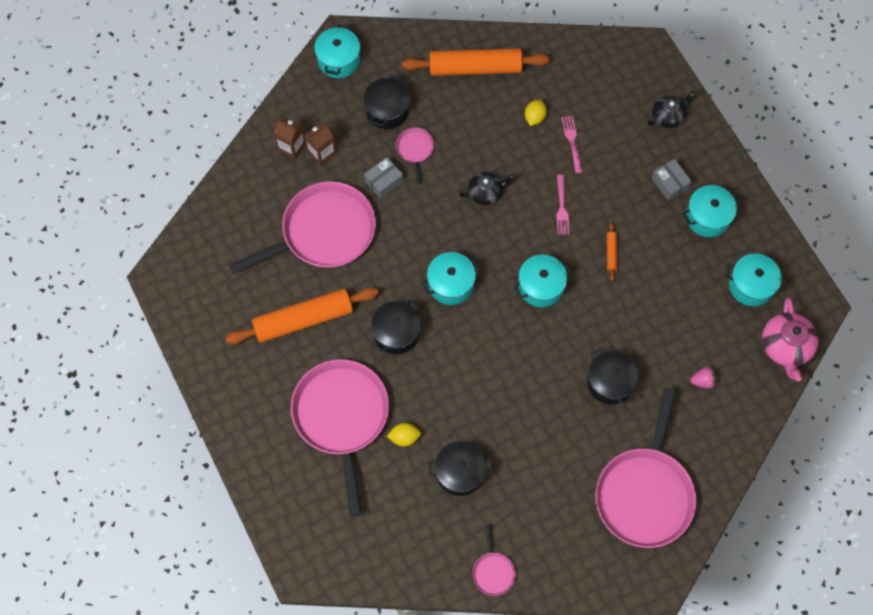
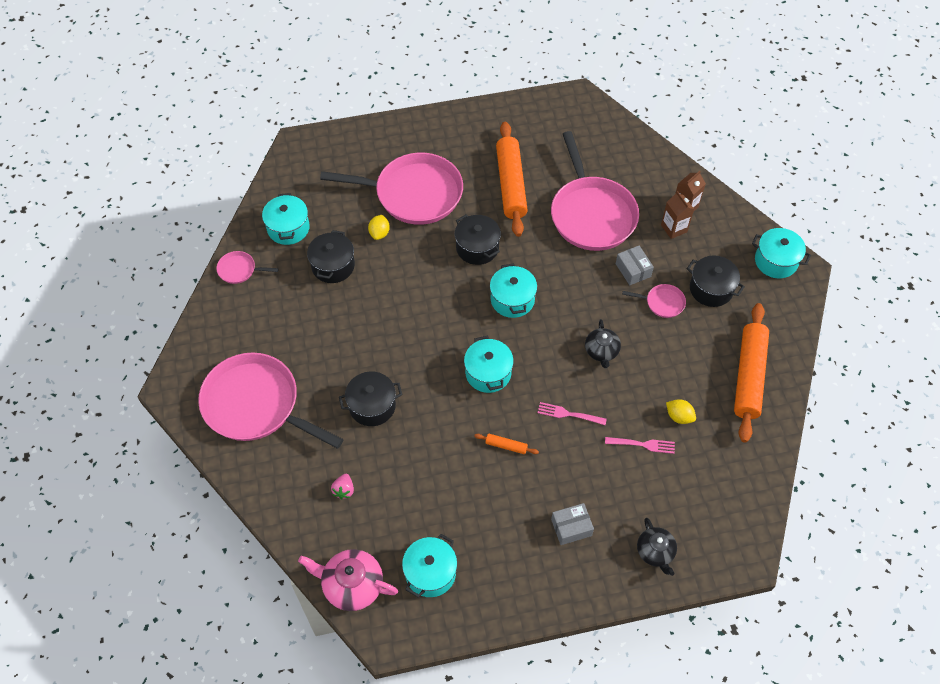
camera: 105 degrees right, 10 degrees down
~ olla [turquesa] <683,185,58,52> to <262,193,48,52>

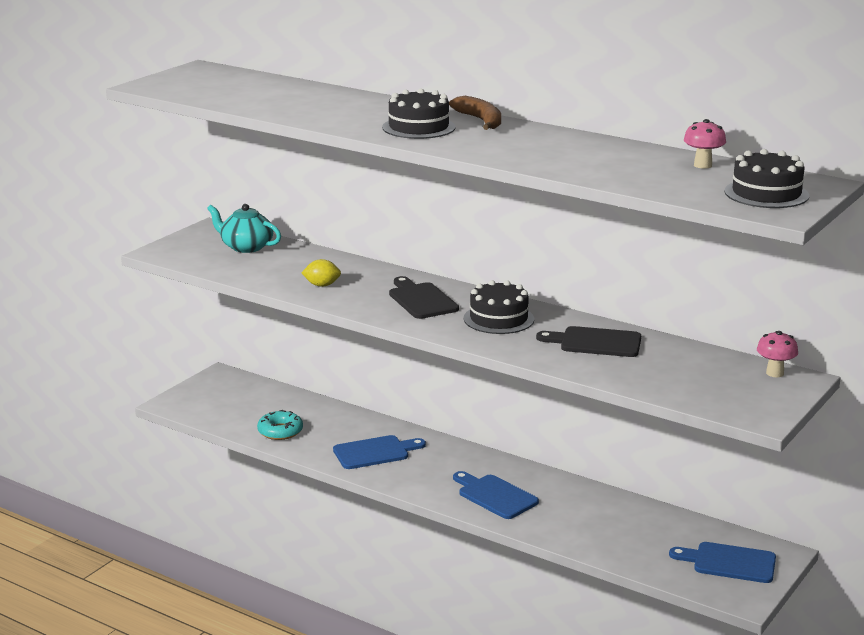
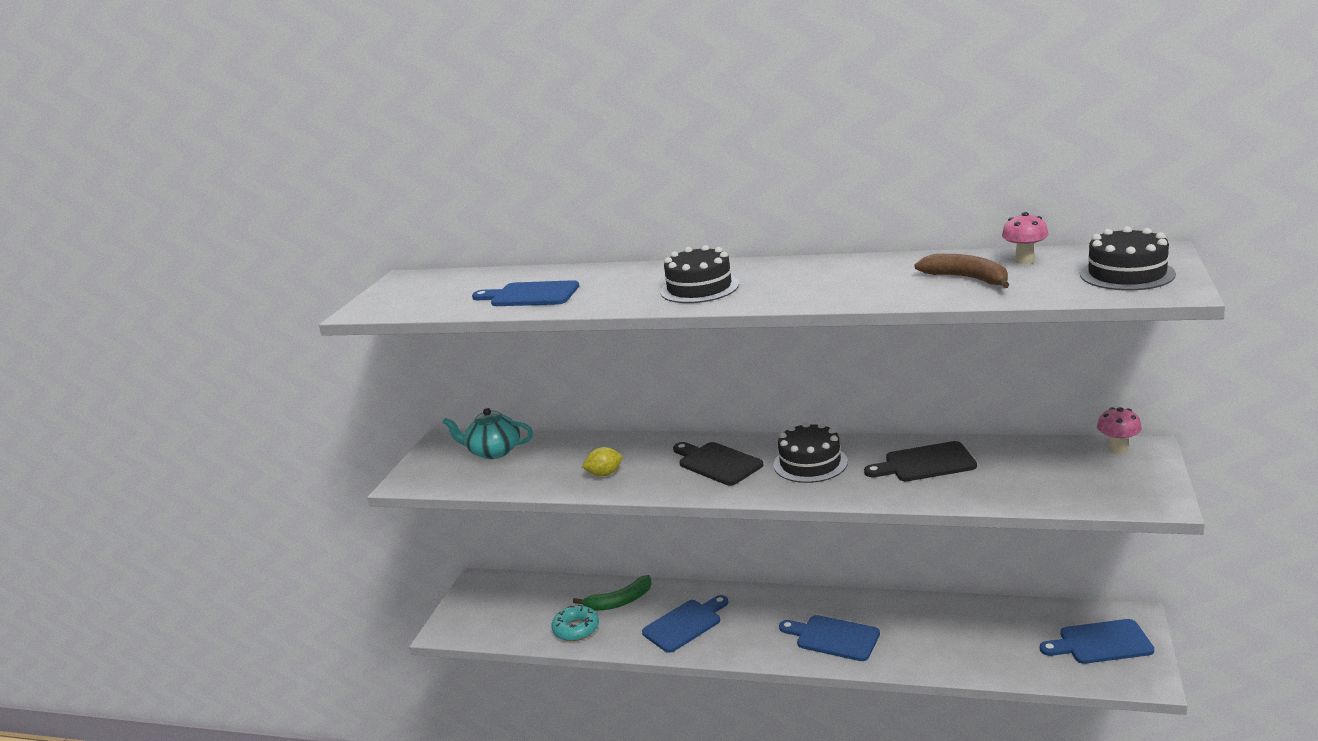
camera: 15 degrees left, 0 degrees up
~ plátano [marrón] <449,96,52,34> to <915,254,94,34>
+ tabla de cortar [azul] <472,280,107,26>
+ plátano [verde] <573,575,79,36>

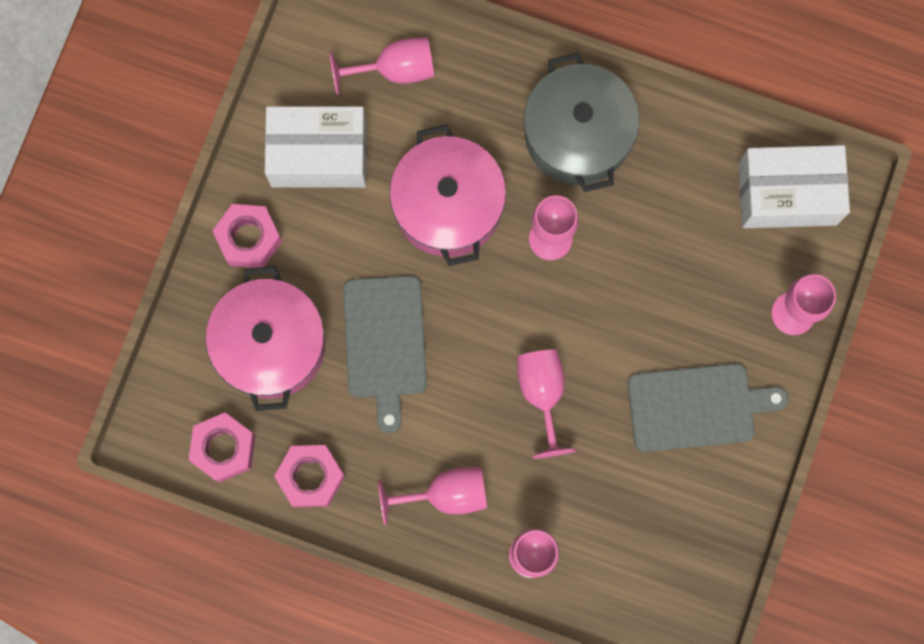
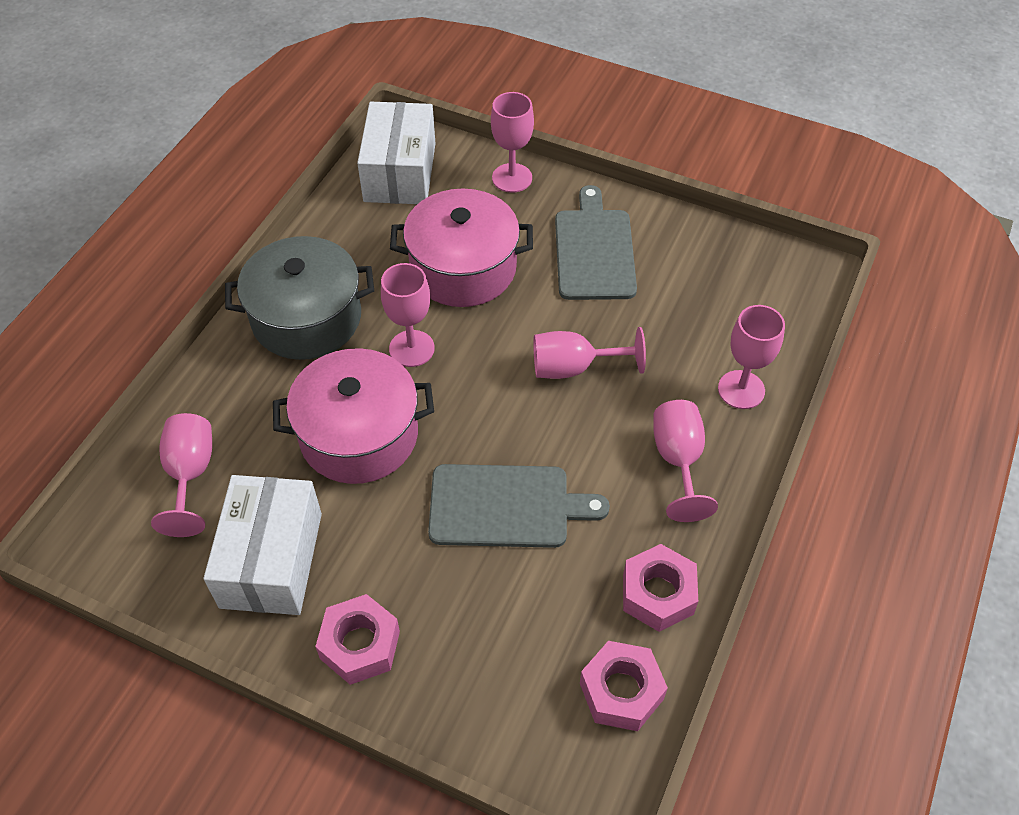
camera: 85 degrees left, 25 degrees down
~ olla [rosa] <206,266,119,145> to <390,189,143,118>

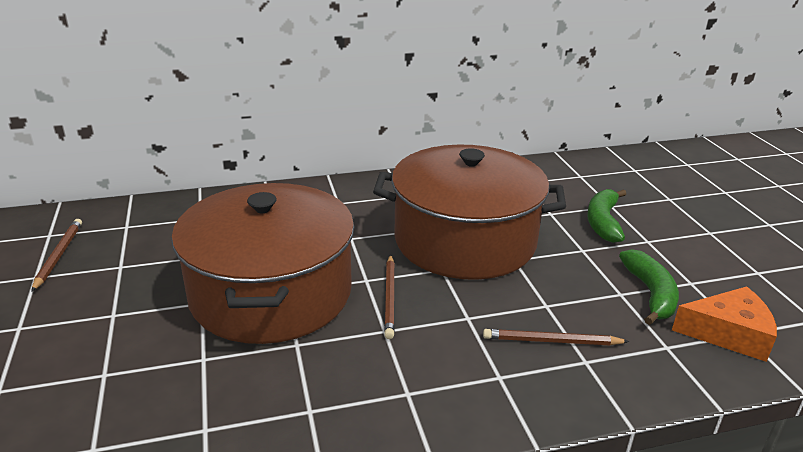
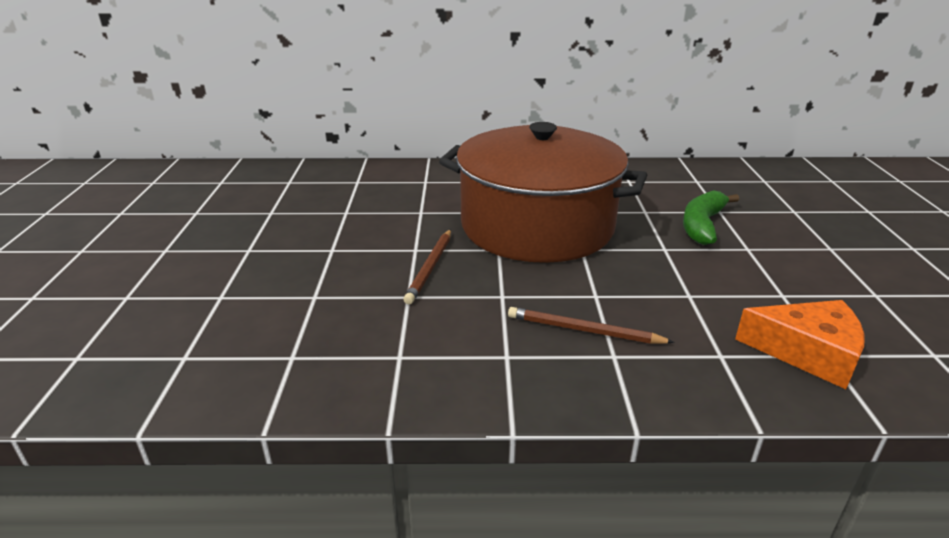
camera: 15 degrees right, 0 degrees up
- lápiz [marrón] <31,219,51,73>
- olla [marrón] <171,183,183,161>
- plátano [verde] <619,249,60,76>

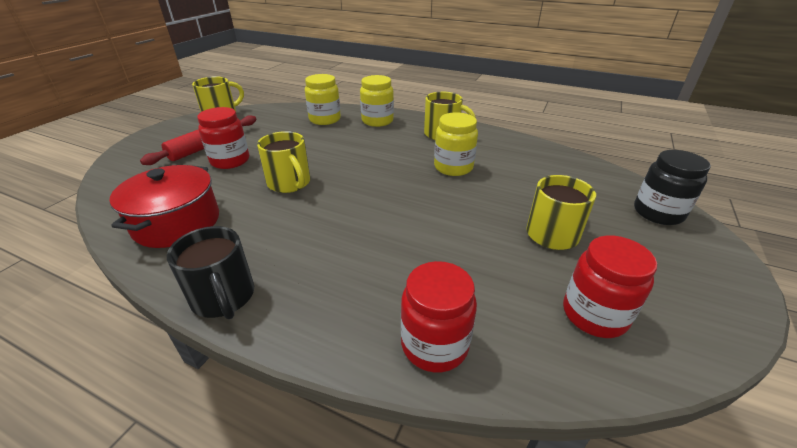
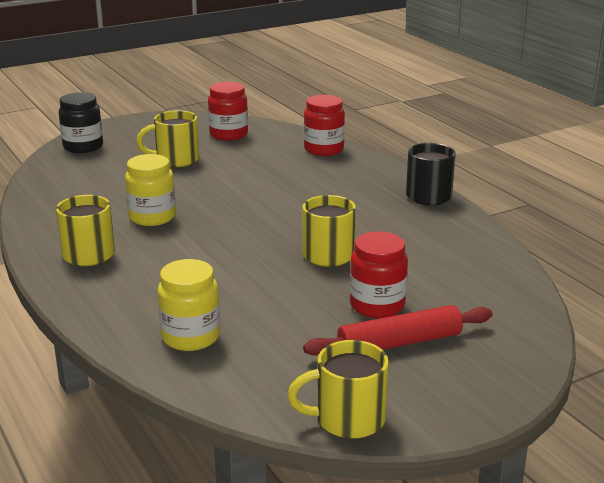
camera: 145 degrees left, 10 degrees down
- olla [rojo] <110,165,109,83>
- tarro [amarillo] <360,75,34,52>

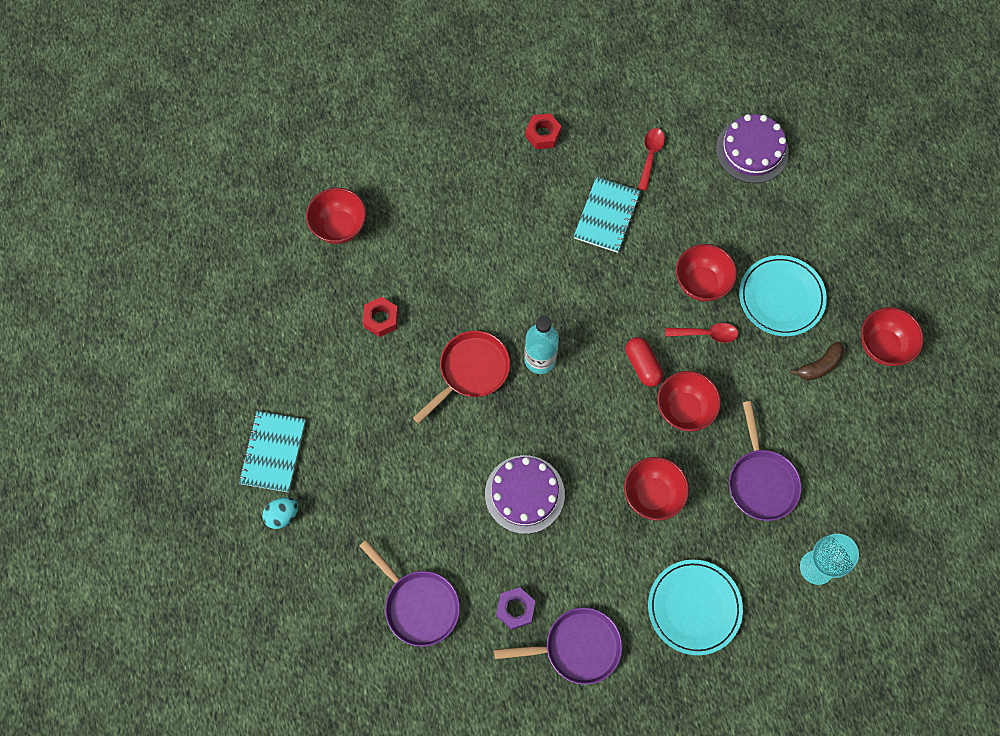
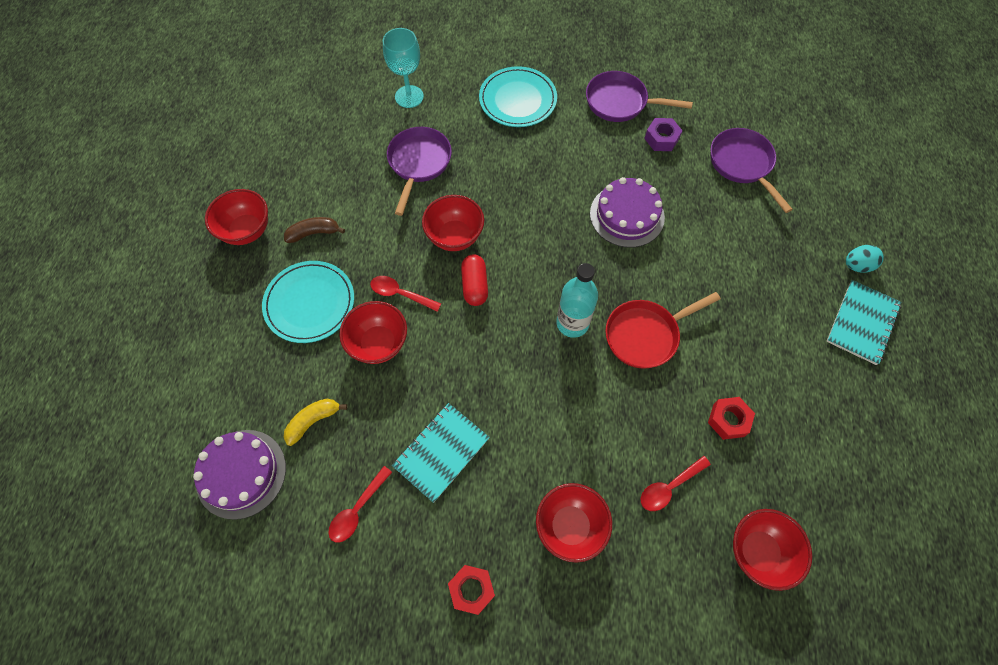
camera: 160 degrees left, 5 degrees down
~ cuenco [rojo] <624,457,65,64> to <536,483,76,80>
+ plátano [amarillo] <284,399,63,47>
+ cuchara [rojo] <641,456,70,55>

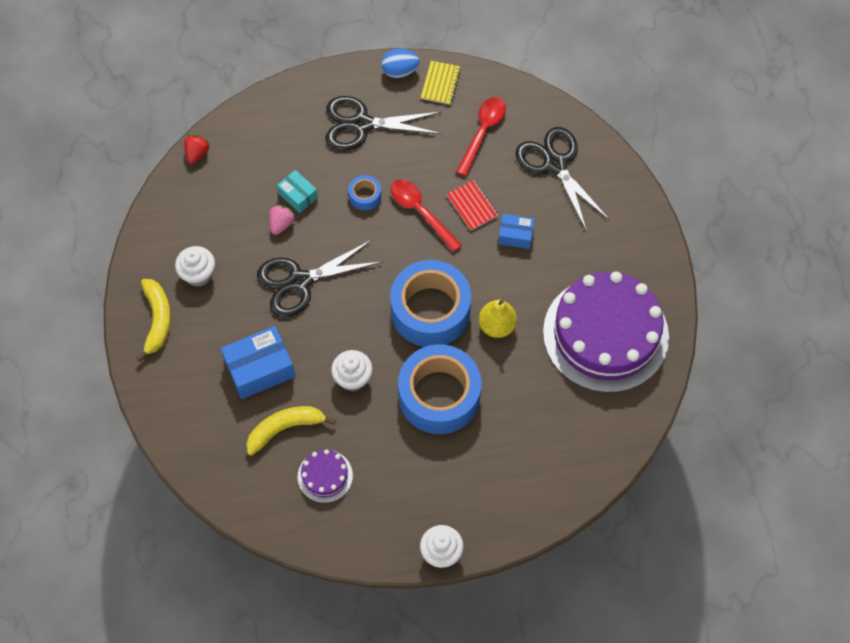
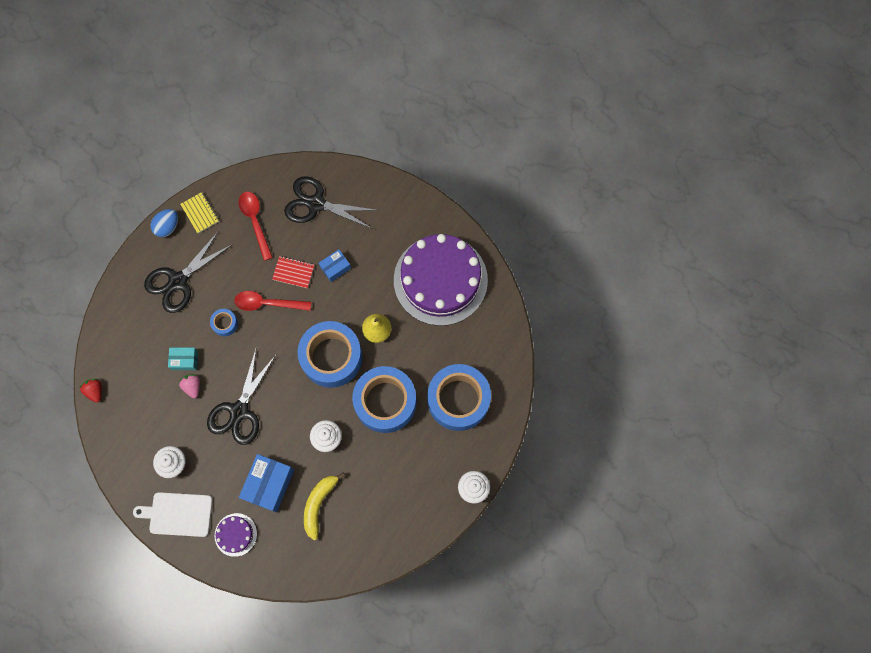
camera: 45 degrees left, 10 degrees up
~ plátano [amarillo] <136,279,35,83> to tabla de cortar [blanco] <133,492,79,45>
~ tarta [morado] <298,449,55,54> to <215,513,42,44>
+ cinta adhesiva [azul] <427,364,64,67>

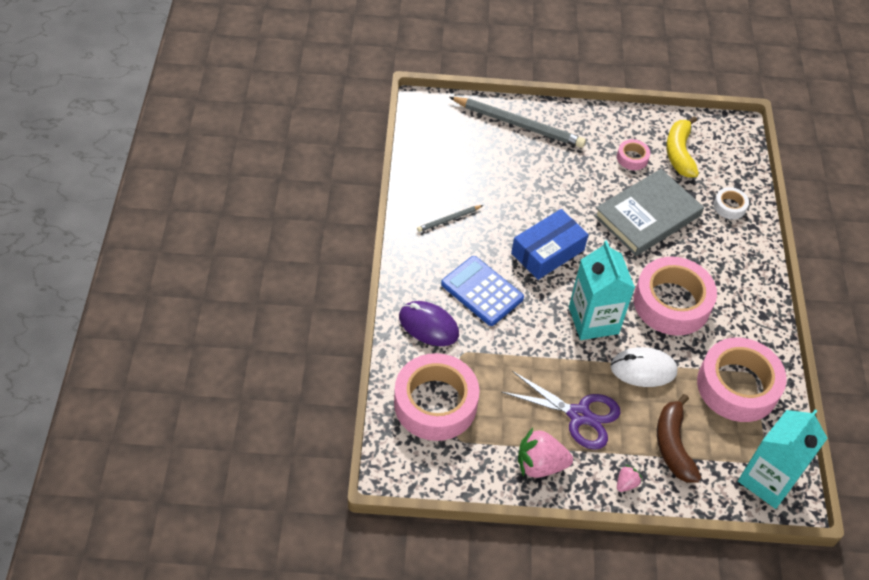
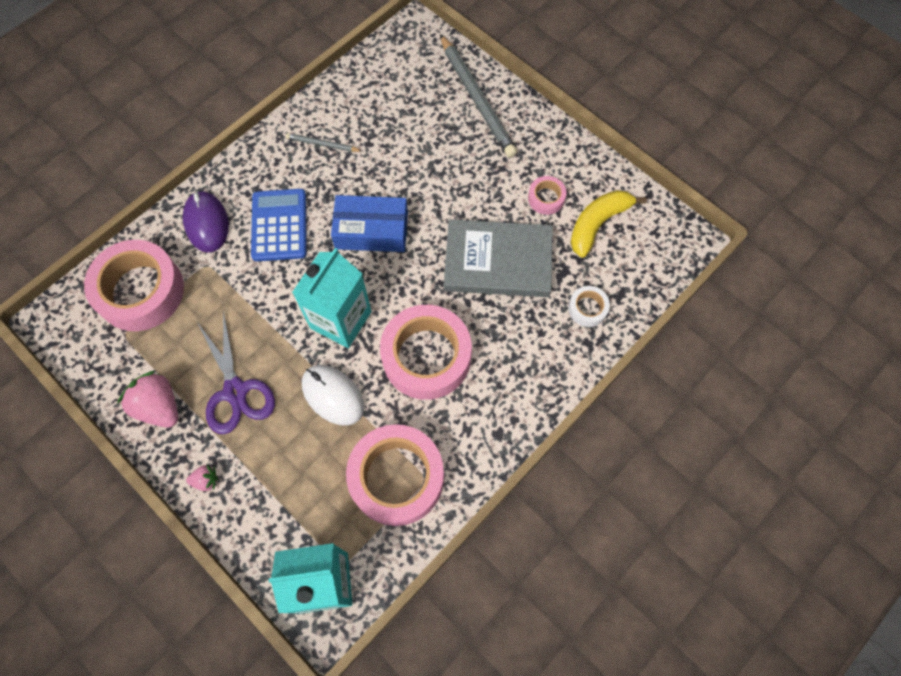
camera: 45 degrees right, 15 degrees up
- plátano [marrón] <657,394,44,89>

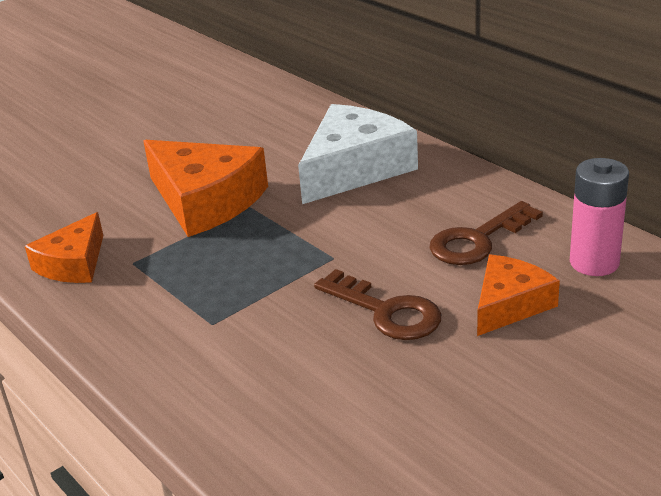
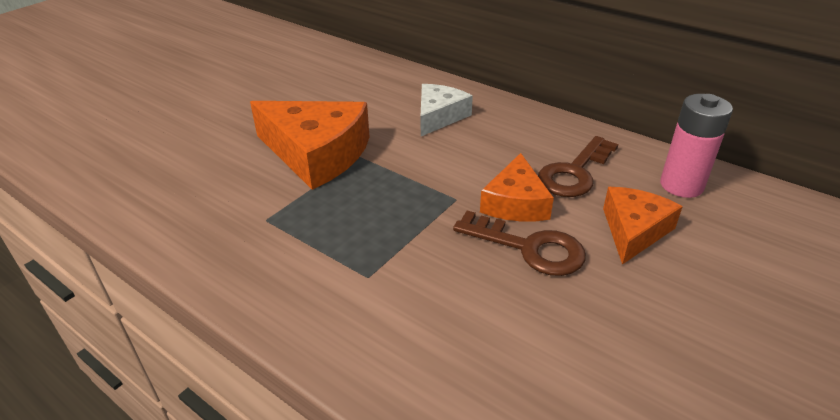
camera: 15 degrees left, 5 degrees up
~ queso [naranja] <25,212,78,71> to <480,153,74,69>
~ queso [blanco] <298,104,120,100> = <420,84,53,52> x0.60

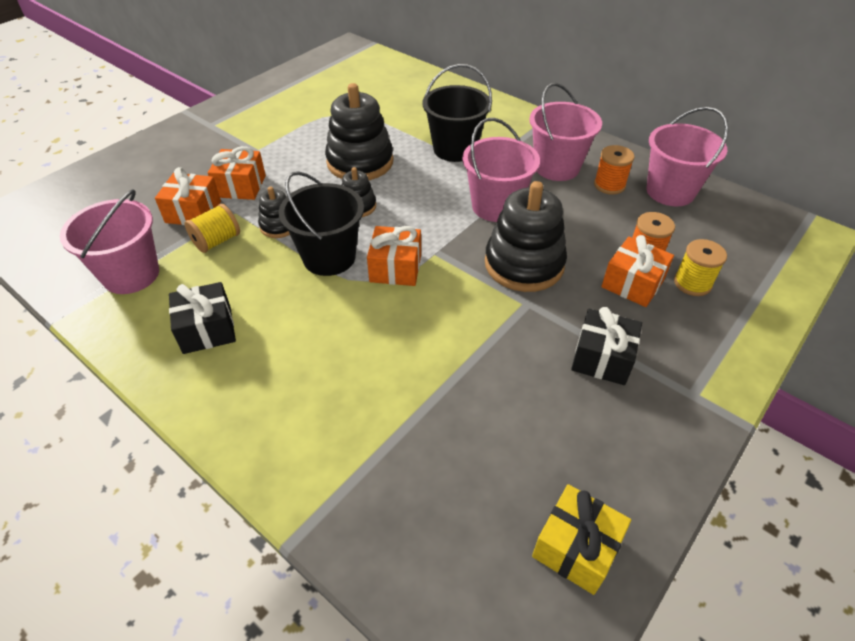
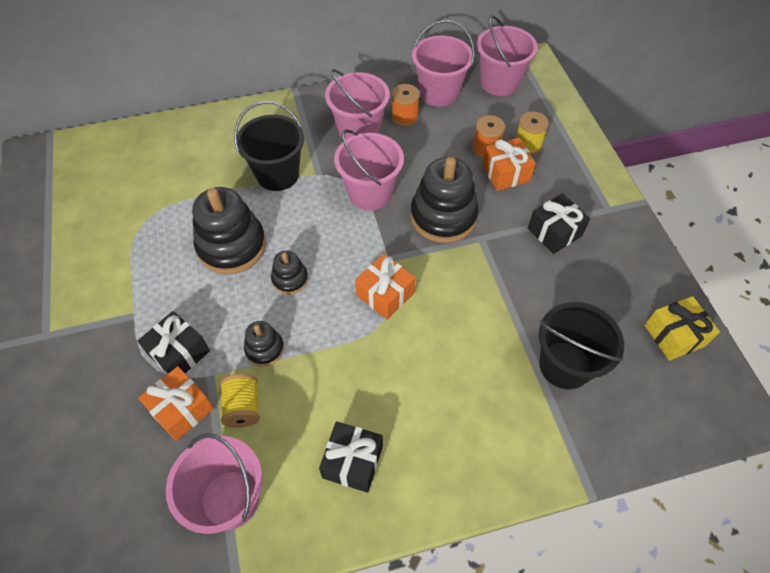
camera: 55 degrees left, 10 degrees up
~ regalo [naranja] <208,146,58,54> to regalo [negro] <138,311,72,63>
~ balde [negro] <278,171,86,105> to <539,302,85,87>
+ balde [rosa] <477,15,61,81>

